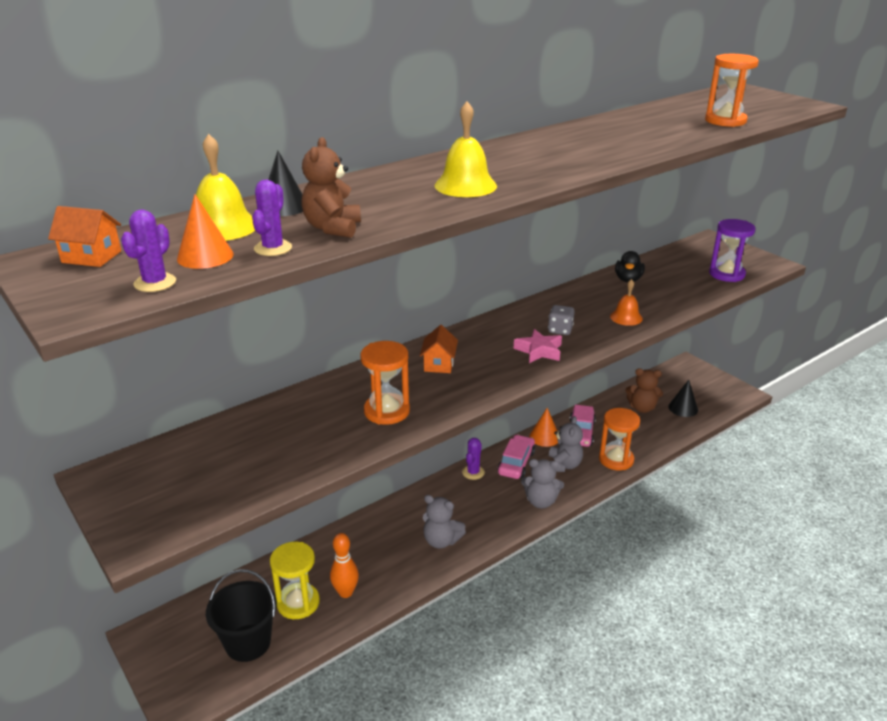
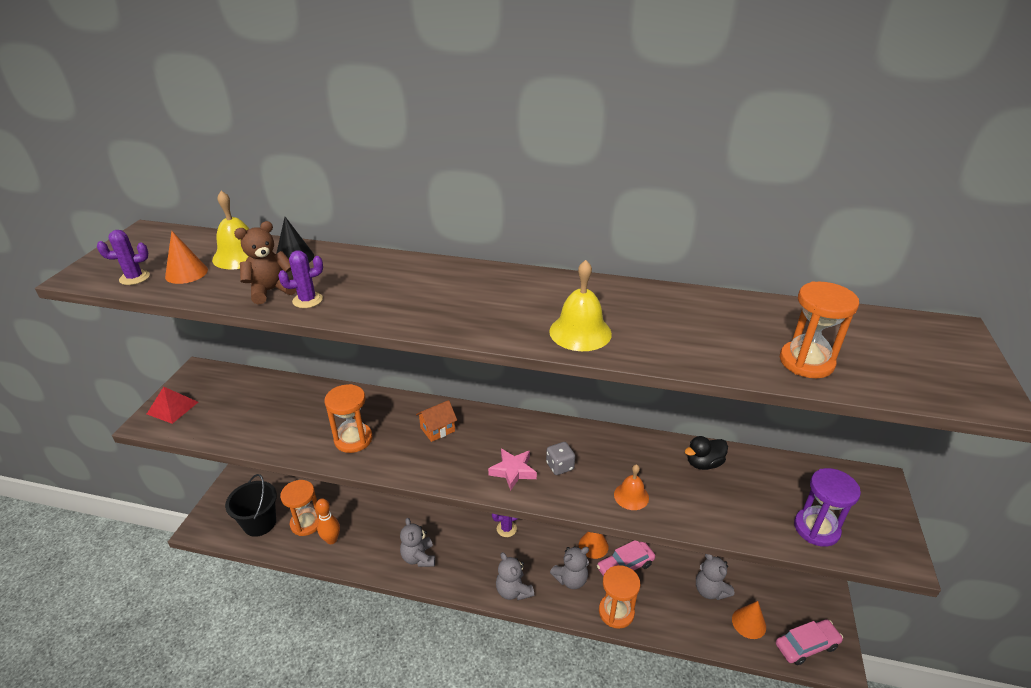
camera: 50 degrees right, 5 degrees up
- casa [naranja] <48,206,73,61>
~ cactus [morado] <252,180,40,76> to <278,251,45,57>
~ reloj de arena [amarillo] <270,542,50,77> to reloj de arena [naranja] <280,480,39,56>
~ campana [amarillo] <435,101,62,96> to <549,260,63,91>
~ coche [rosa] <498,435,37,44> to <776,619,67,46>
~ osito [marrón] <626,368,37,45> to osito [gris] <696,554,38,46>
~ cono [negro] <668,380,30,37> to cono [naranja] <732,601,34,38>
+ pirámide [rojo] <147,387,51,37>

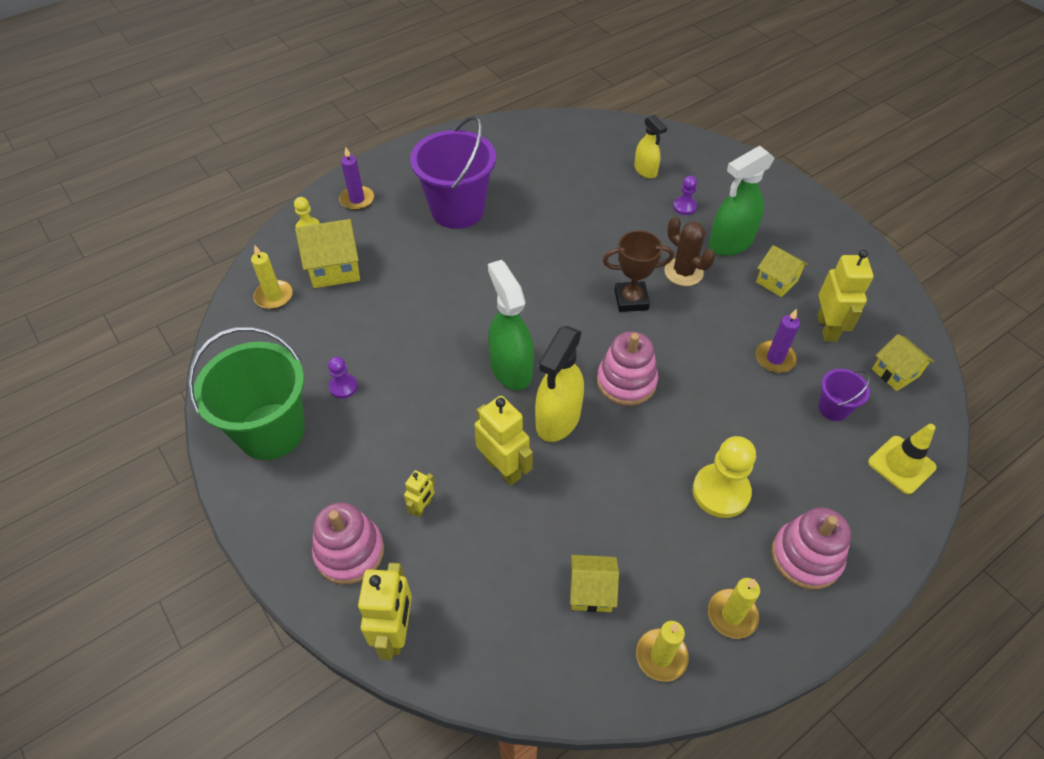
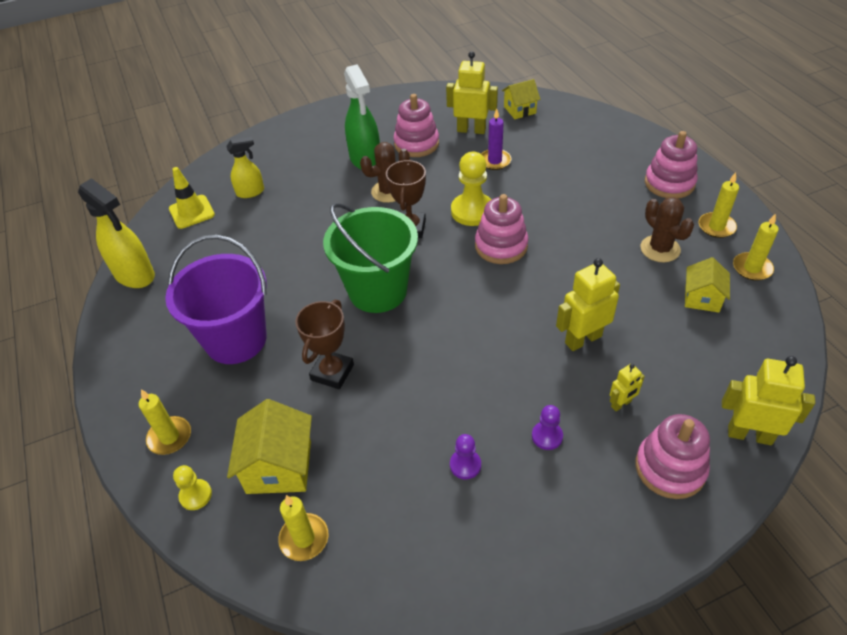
camera: 75 degrees left, 5 degrees down
~ balde [verde] <188,326,117,134> to <323,203,95,110>
~ vela [morado] <339,147,35,63> to vela [amarillo] <139,389,52,66>
~ robot [amarillo] <404,470,31,47> = <610,364,35,47> 105 degrees clockwise
- pulverizador [verde] <488,260,46,130>
~ pulverizador [amarillo] <535,326,49,116> to <78,178,77,110>
~ peón [morado] <673,176,24,39> to <532,405,31,45>
~ peón [amarillo] <693,436,63,82> to <451,152,41,74>
~ casa [amarillo] <756,245,52,52> to juguete apilable [rosa] <394,94,45,63>
- balde [morado] <818,369,52,52>
~ cono de tráfico [amarillo] <868,424,69,70> to <169,167,46,62>
+ trofeo [marrón] <295,300,59,89>
+ cactus [marrón] <640,197,54,65>

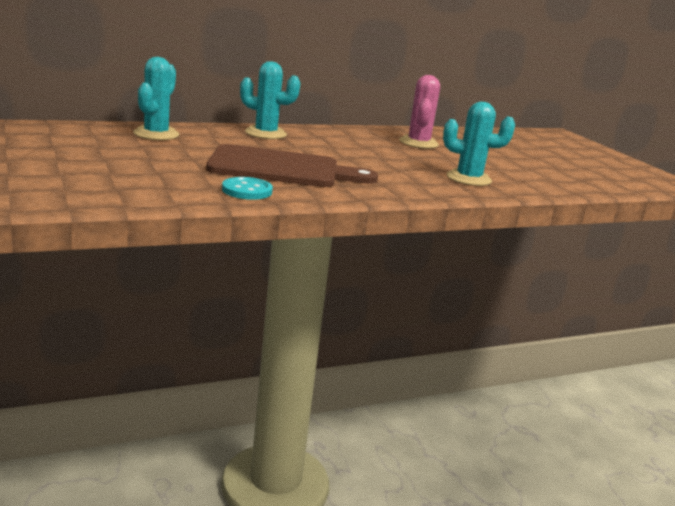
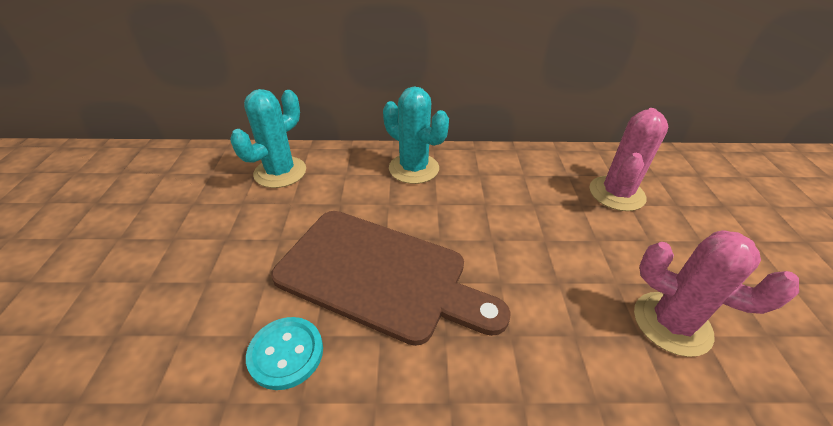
camera: 25 degrees right, 20 degrees up
~ cactus [turquesa] <443,102,72,84> to cactus [rosa] <634,230,165,127>

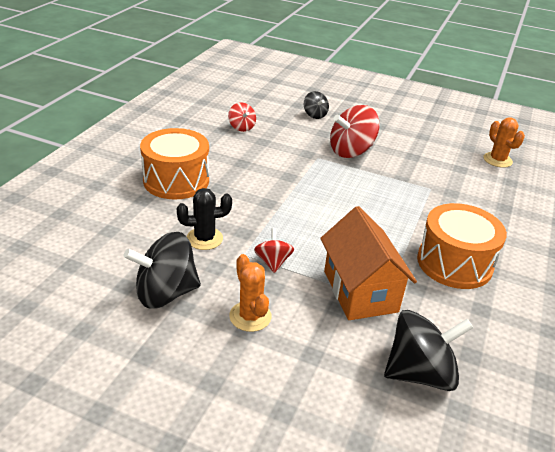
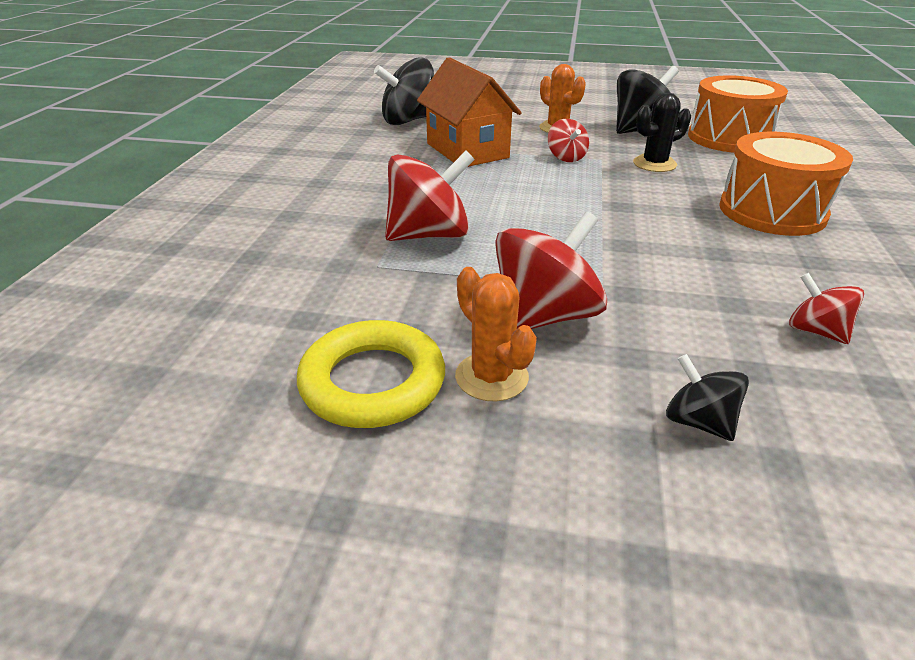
camera: 170 degrees right, 0 degrees up
~ tambor [naranja] <417,203,90,86> to <688,75,100,78>
~ cactus [naranja] <483,117,42,51> to <455,267,82,134>
+ anillo [amarillo] <297,320,148,108>
+ peonza [rojo] <385,151,90,90>

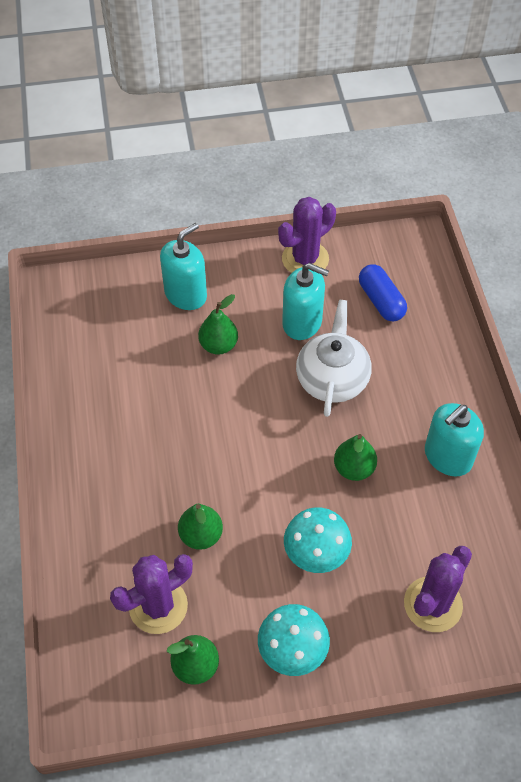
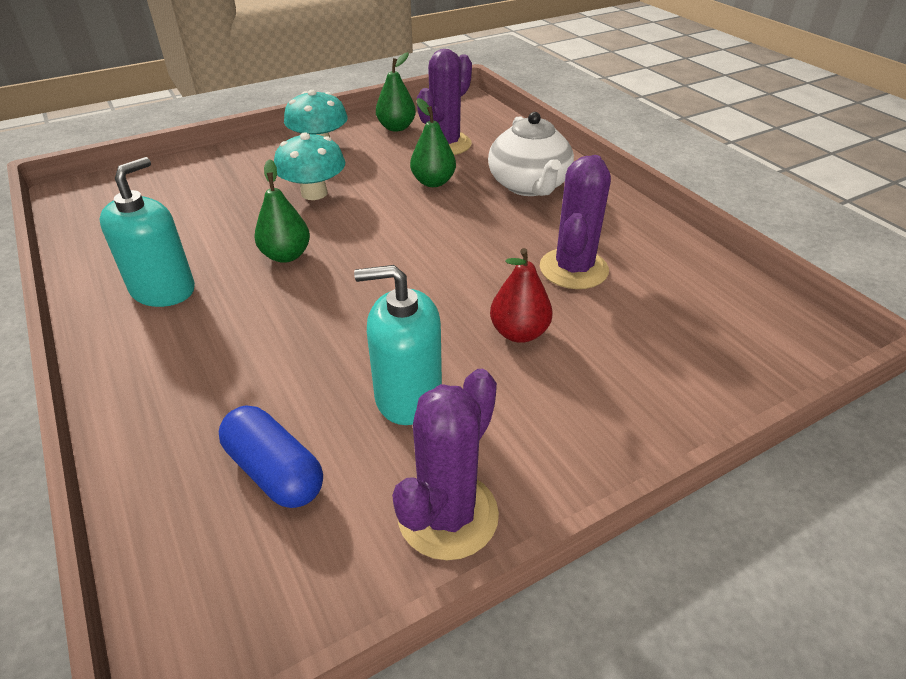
camera: 160 degrees right, 15 degrees down
- dispensador de jabón [turquesa] <160,223,47,87>
~ pera [verde] <198,294,40,61> to pera [rojo] <490,248,63,95>
~ tetera [blanco] <296,300,76,117> to <488,112,86,84>
~ cactus [morado] <404,546,68,86> to <540,155,71,134>

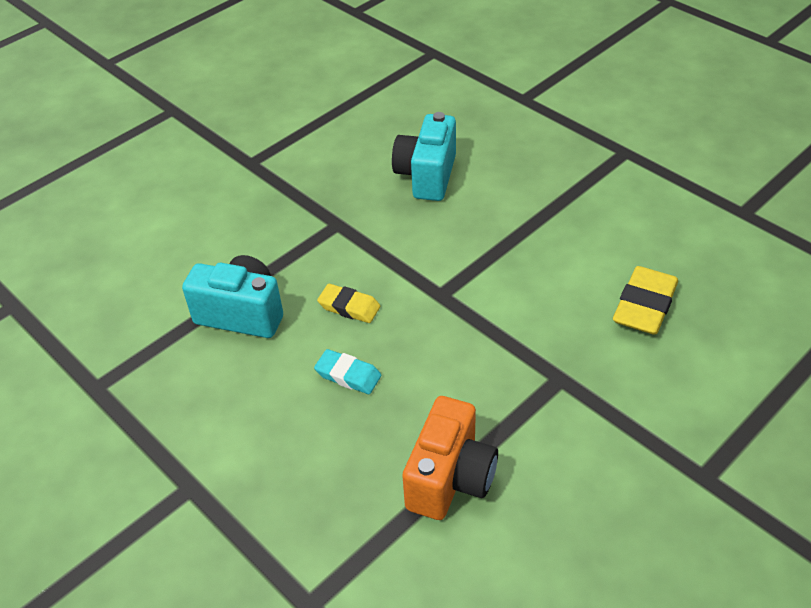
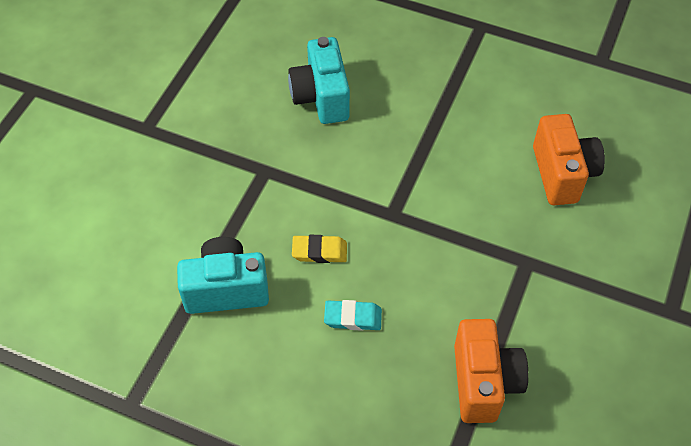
camera: 25 degrees left, 10 degrees up
~ goma de borrar [amarillo] <613,266,65,69> to cámara [naranja] <533,114,72,91>

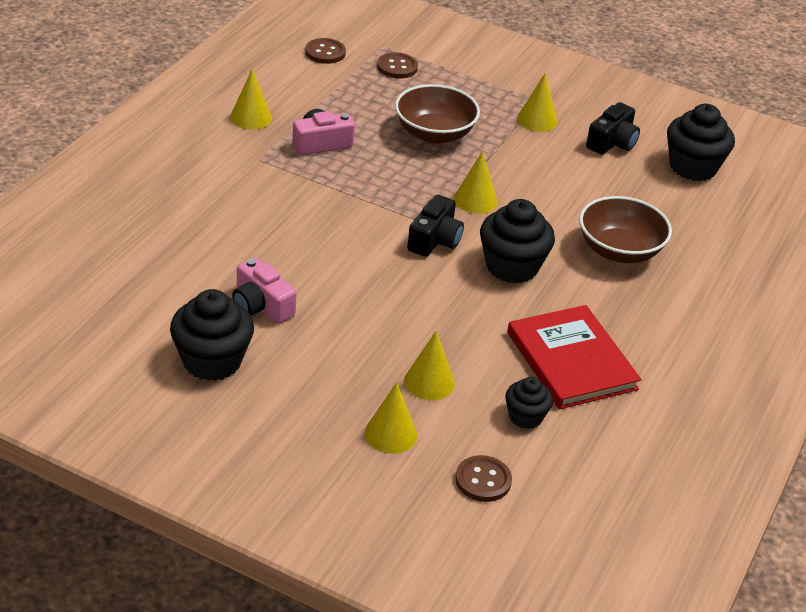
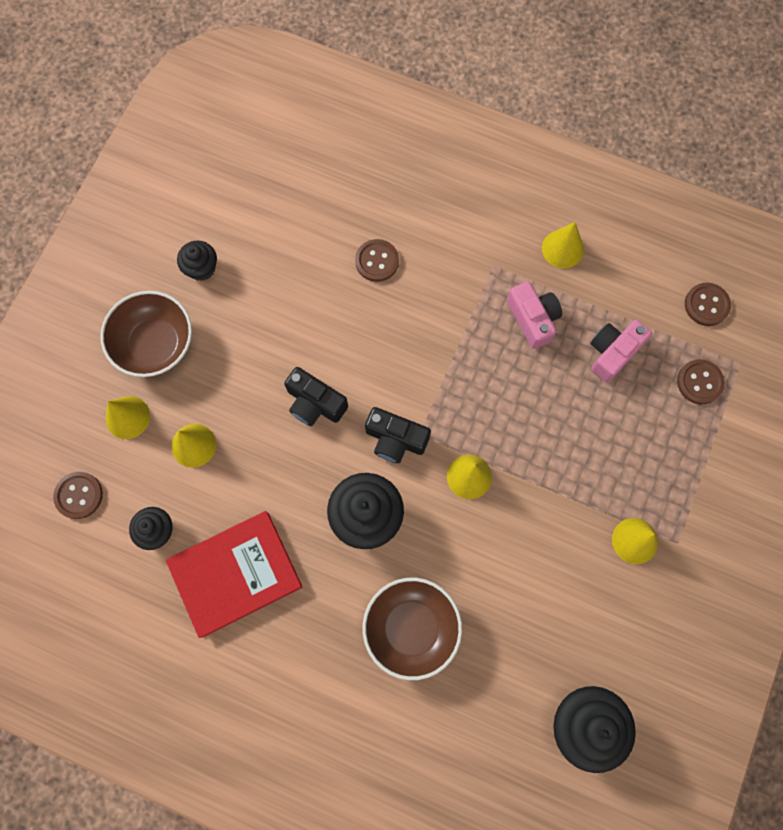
camera: 90 degrees right, 35 degrees up
~ magdalena [negro] <170,289,84,92> = <177,241,40,40> x0.57
~ cámara [rosa] <232,257,65,67> to <590,320,62,62>
~ cuenco [marrón] <395,84,85,60> to <100,291,92,86>
~ cámara [negro] <586,102,54,53> to <284,367,64,59>
+ botón [marrón] <355,239,44,43>

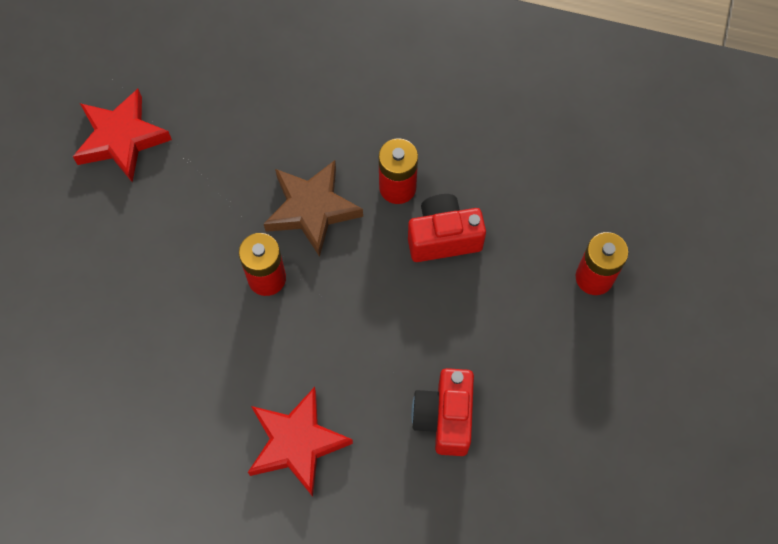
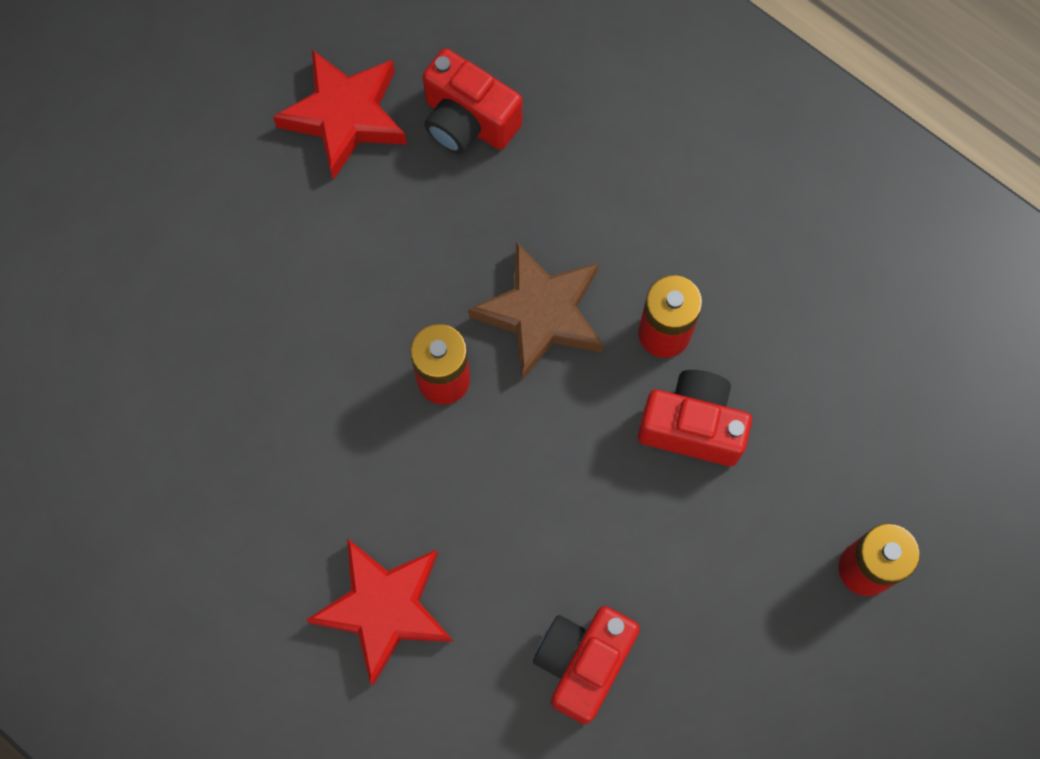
camera: 25 degrees right, 5 degrees up
+ cámara [rojo] <423,48,99,106>

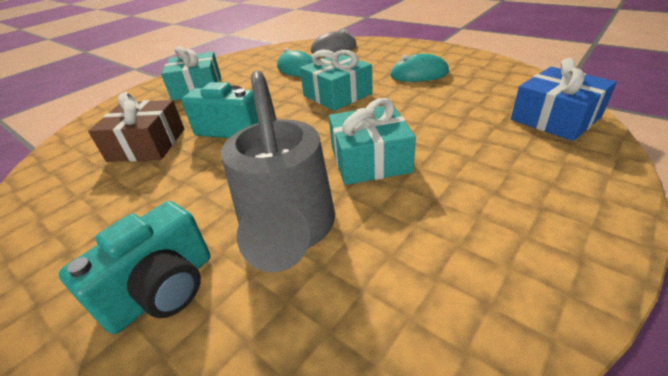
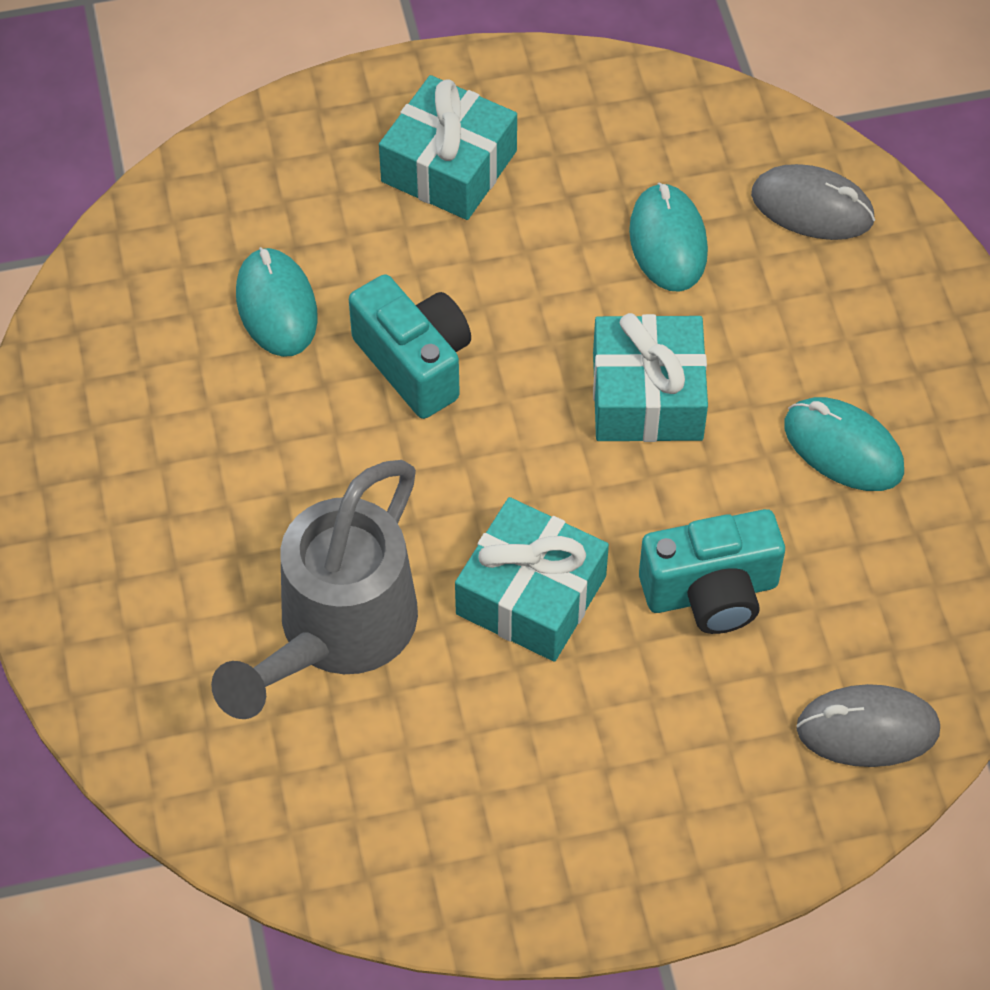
camera: 35 degrees right, 20 degrees up
~ cámara [turquesa] <59,201,151,133> to <639,509,146,125>
~ regalo [marrón] <88,92,96,70> to ratón [turquesa] <236,247,82,110>
~ regalo [azul] <511,58,106,83> to ratón [gris] <796,684,144,83>

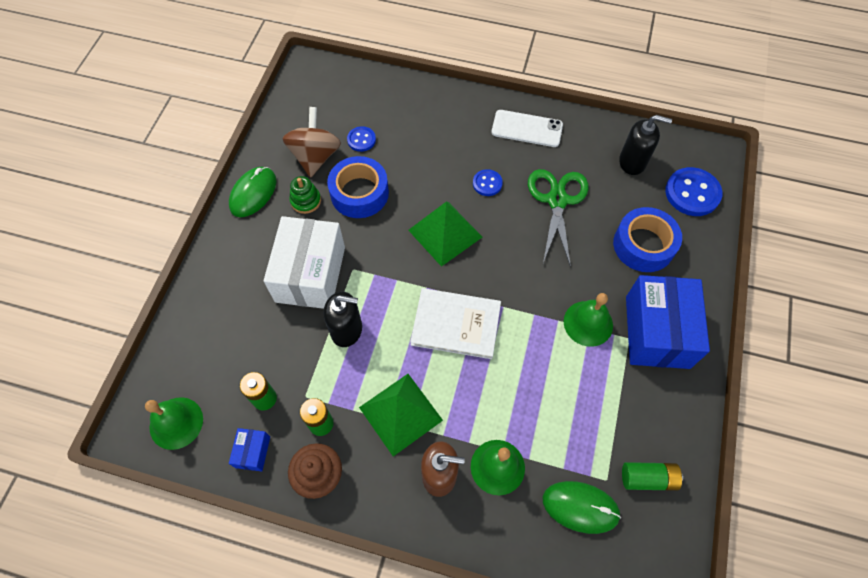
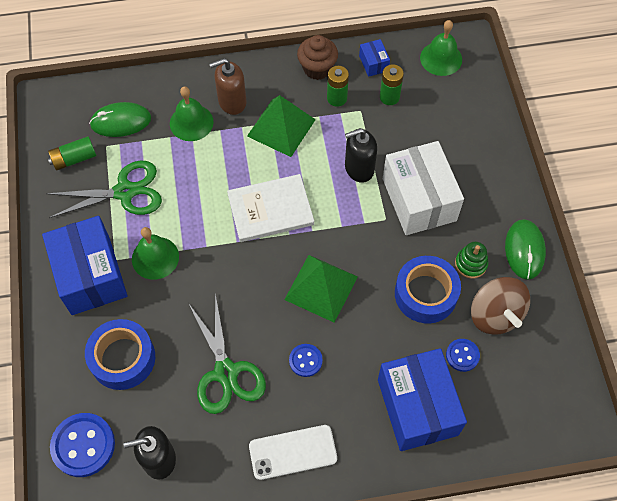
camera: 155 degrees right, 0 degrees up
+ tijeras [verde] <46,161,116,57>
+ caja [azul] <378,348,89,103>

